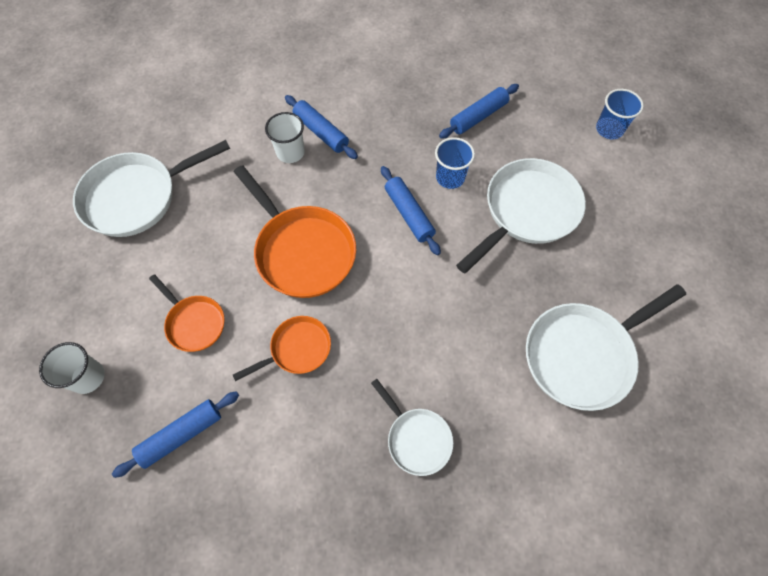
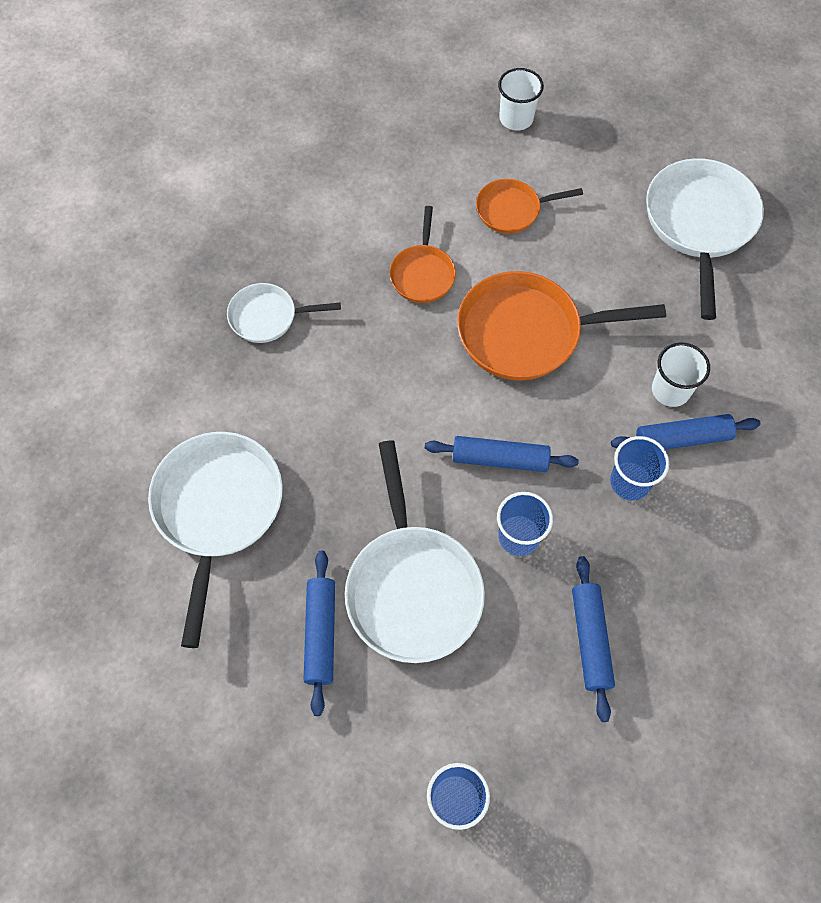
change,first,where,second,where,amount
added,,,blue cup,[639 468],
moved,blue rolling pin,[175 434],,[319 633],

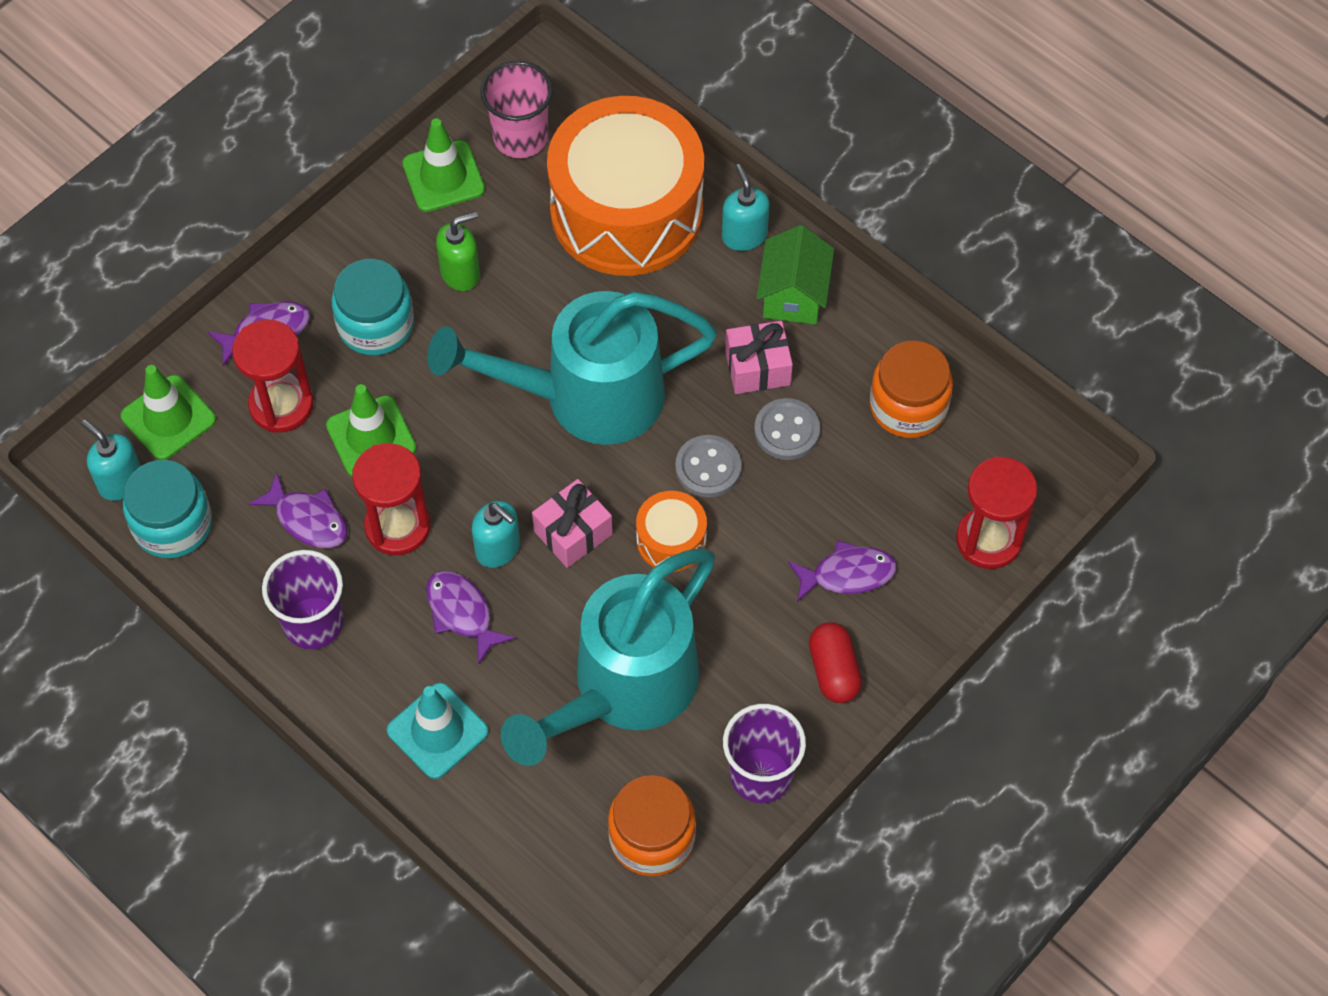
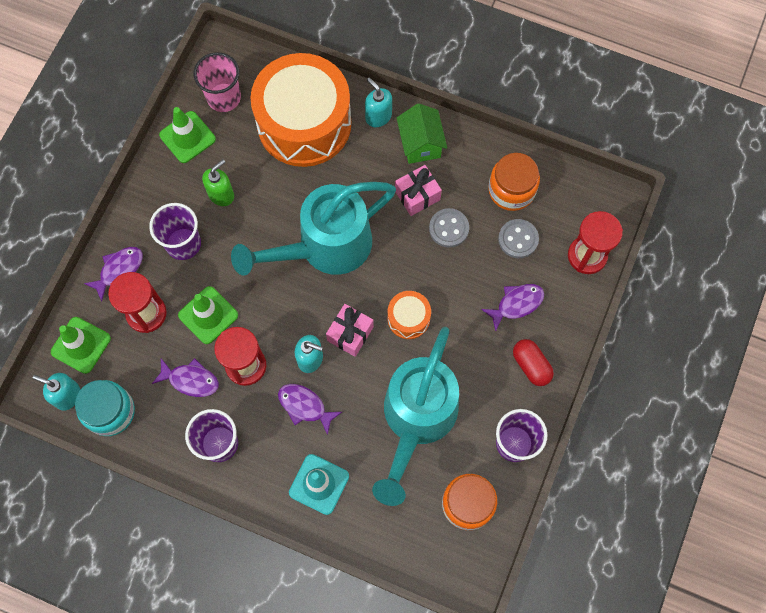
change,first,where,second,where,amount
moved,grey button,[708 466],,[518 238],
replaced,turquoise jar,[372 307],purple cup,[175 231],

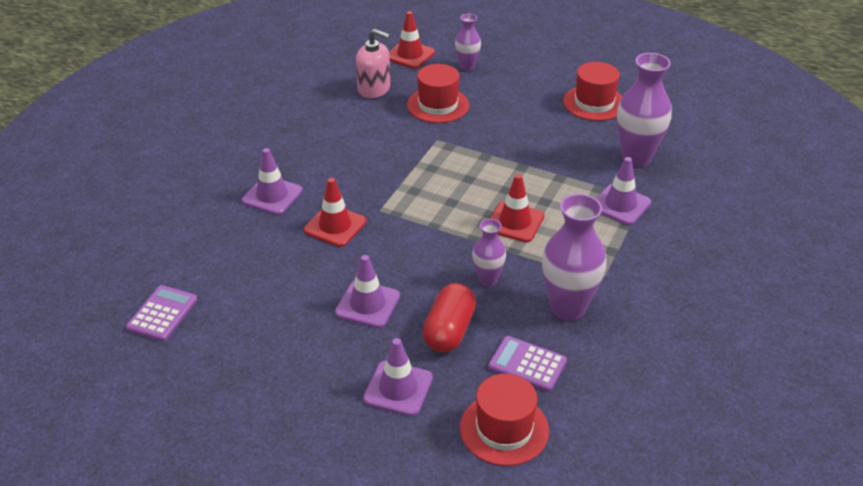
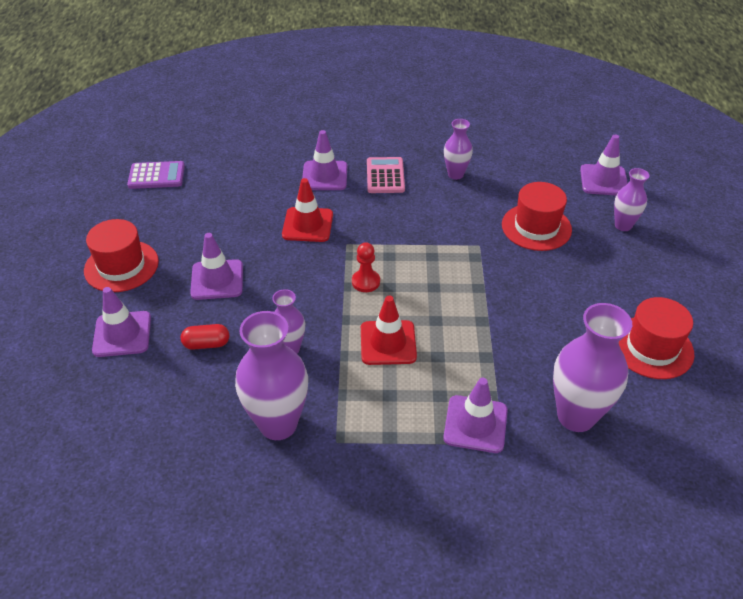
change,first,where,second,where,amount
removed,pink soap dispenser,[373 63],,,
removed,purple calculator,[527 364],,,
added,,,red pawn,[366 267],
added,,,pink calculator,[386 175],
added,,,purple vase,[458 149],
moved,red hat,[504 420],,[121 255],
recoloured,red traffic cone,[412 40],purple traffic cone,[604 165],
resized,red capsule,[449 317],,[205 337],x0.59

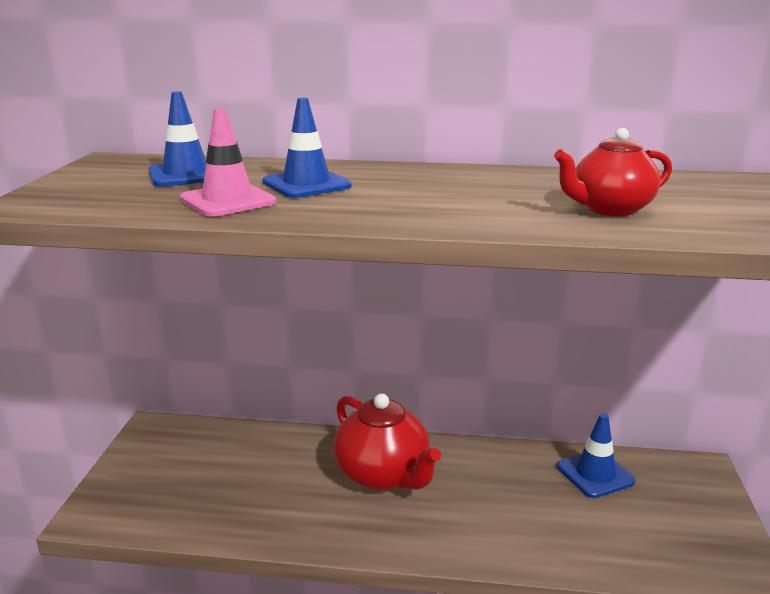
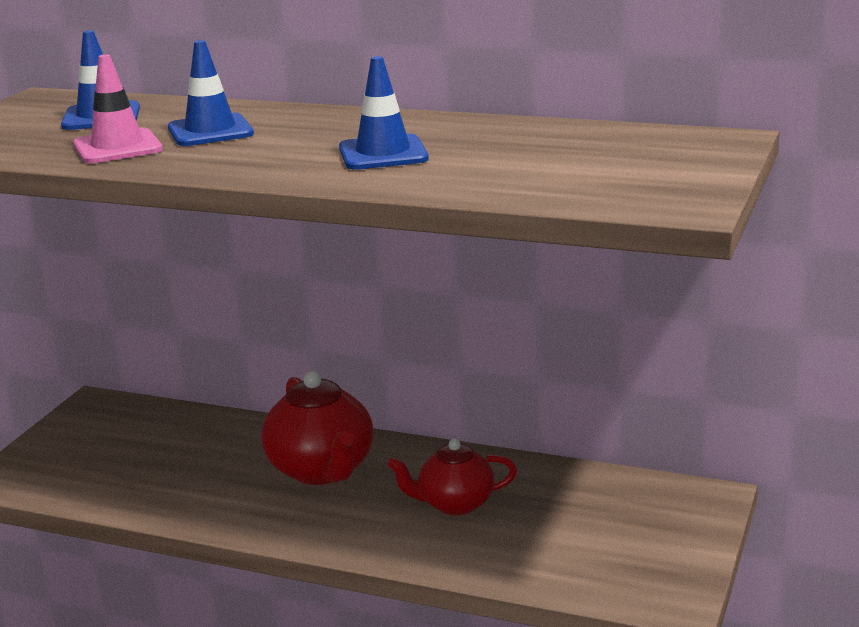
change,first,where,second,where,amount
moved,red teapot,[613 172],,[452 477],
moved,blue traffic cone,[596 455],,[384 113],

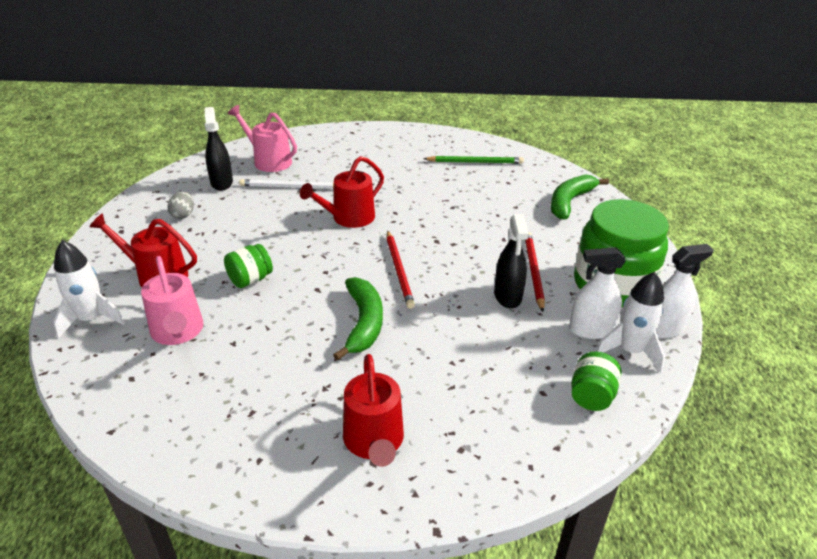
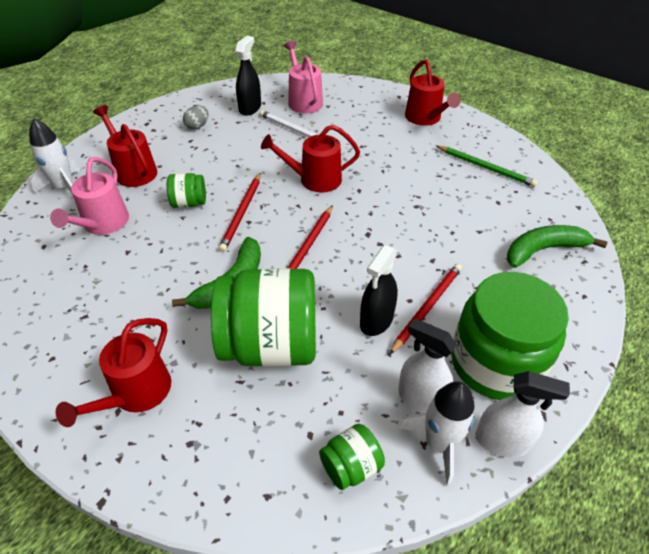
change,first,where,second,where,amount
added,,,green jar,[263 317],
added,,,red pencil,[240 212],
added,,,red watering can,[433 92],

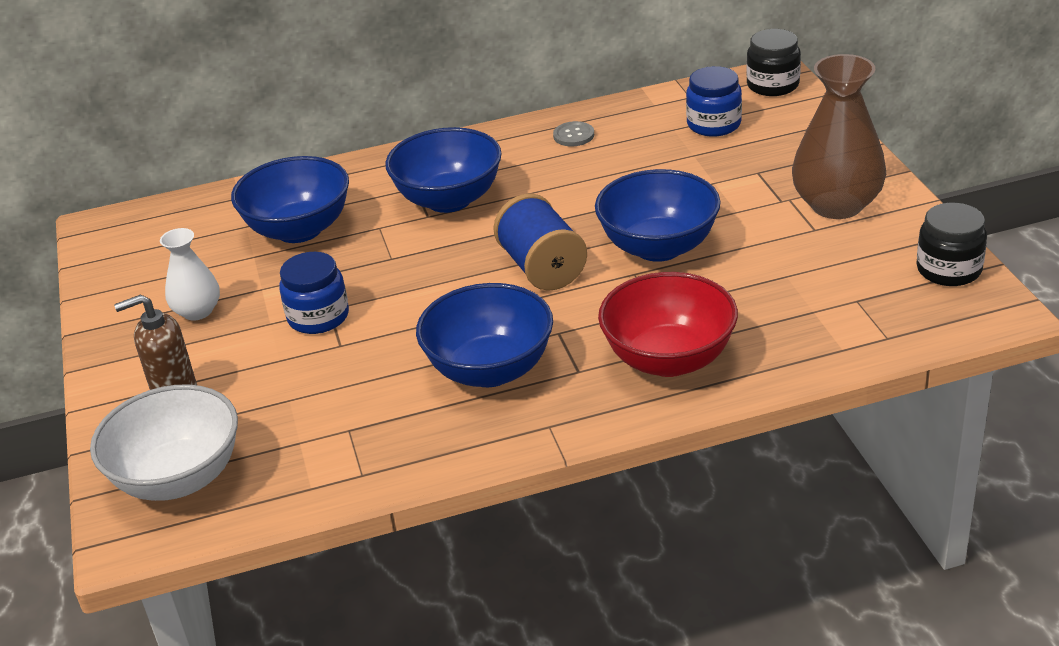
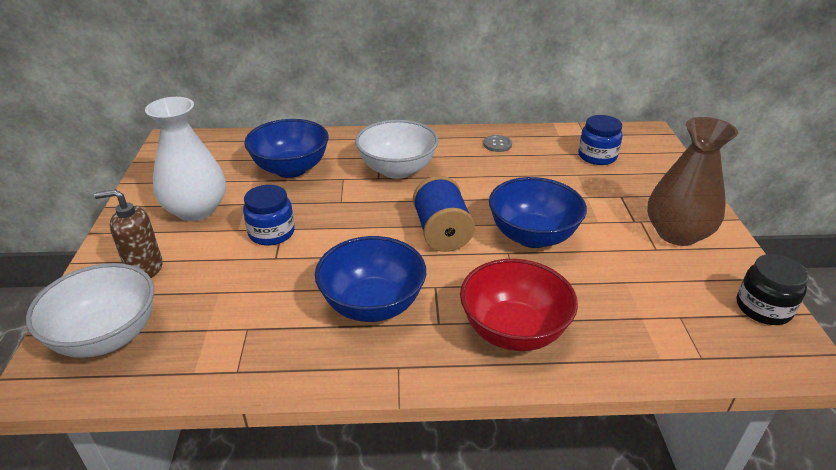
change,first,where,second,where,amount
removed,black jar,[773 62],,,
recoloured,blue bowl,[443 170],white bowl,[397 149],
resized,white vase,[190 274],,[185 159],x1.77

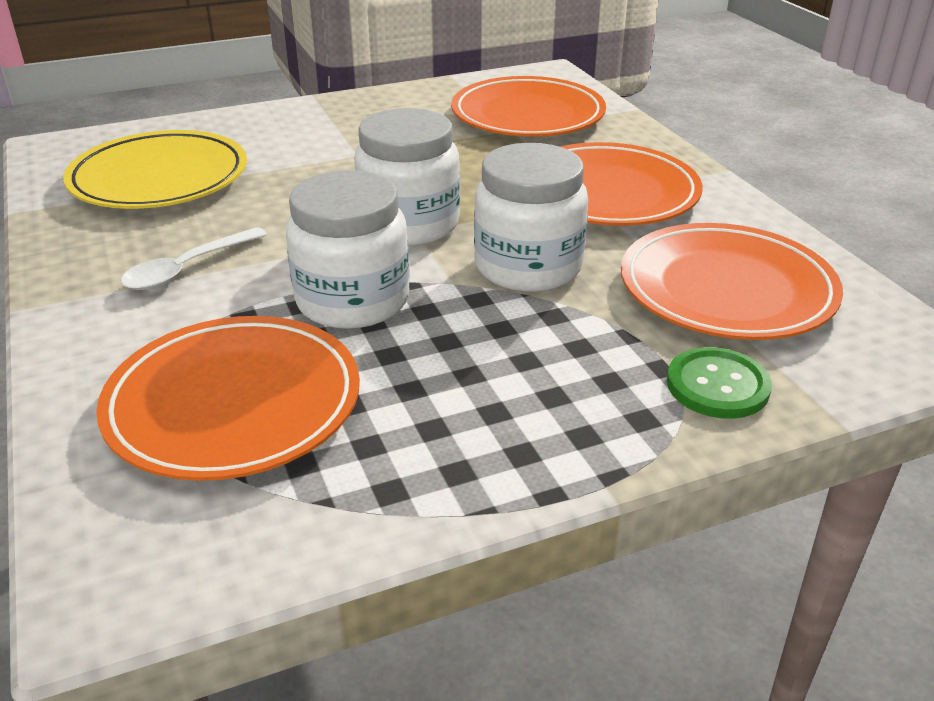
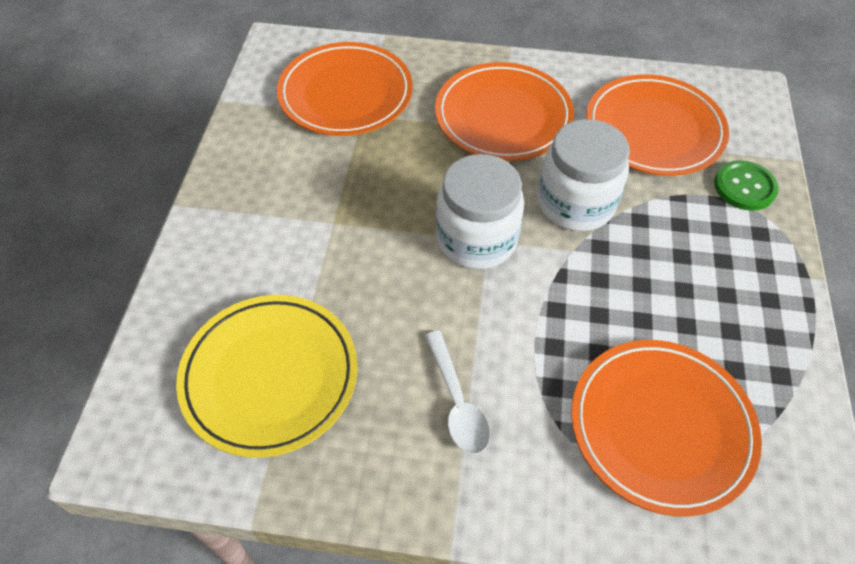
change,first,where,second,where,amount
removed,white jar,[348 249],,,

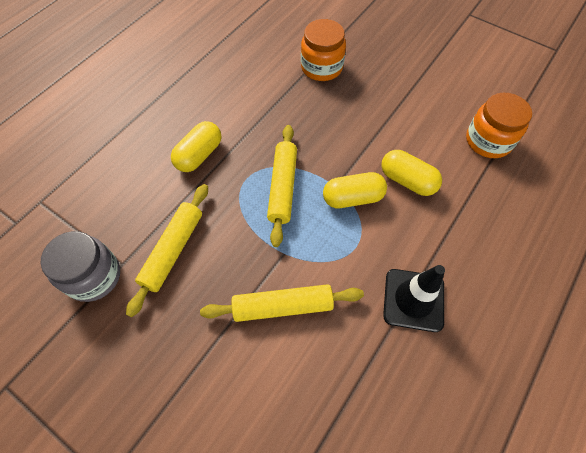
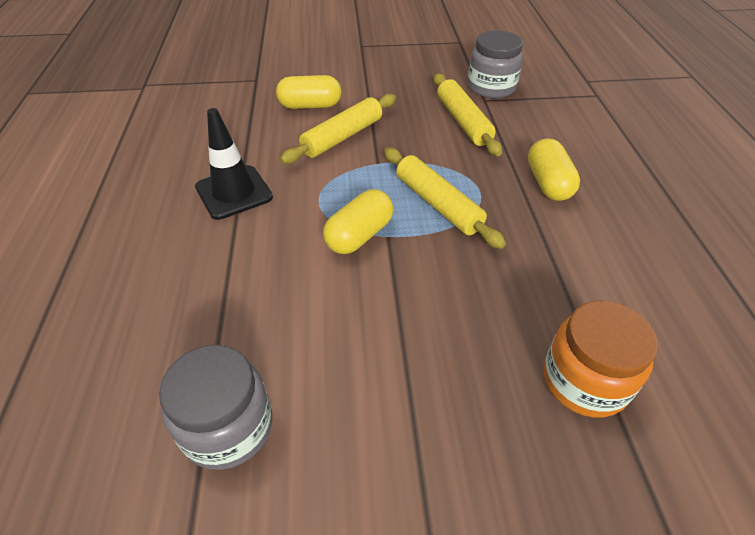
change,first,where,second,where,amount
moved,yellow capsule,[411 173],,[308 92],
recoloured,orange jar,[499 125],grey jar,[215 407],

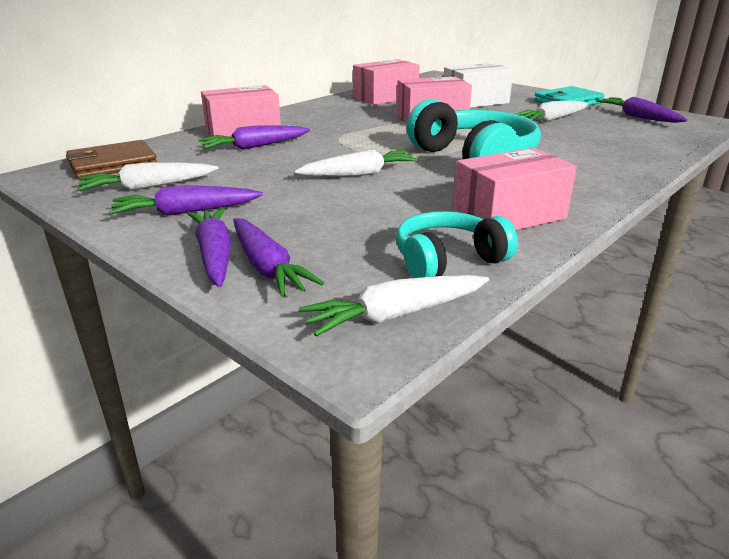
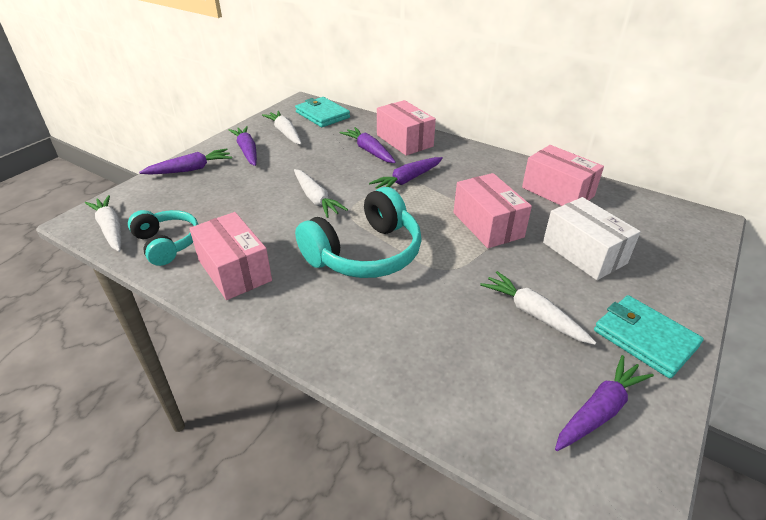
change,first,where,second,where,amount
moved,purple carrot,[278 257],,[406 173],
recoloured,brown wallet,[111 159],turquoise wallet,[322 112],

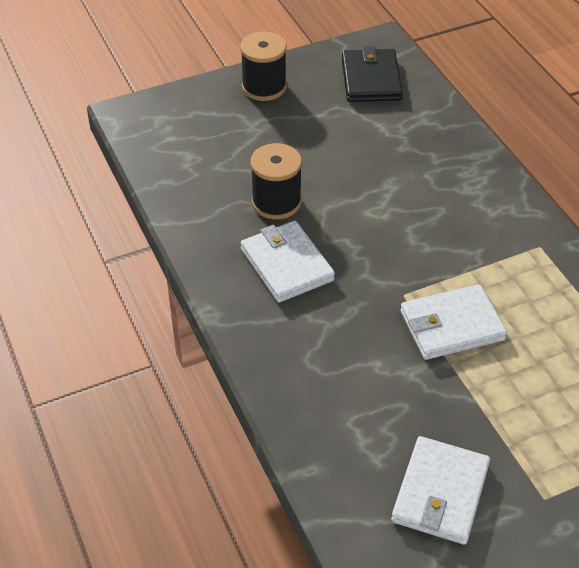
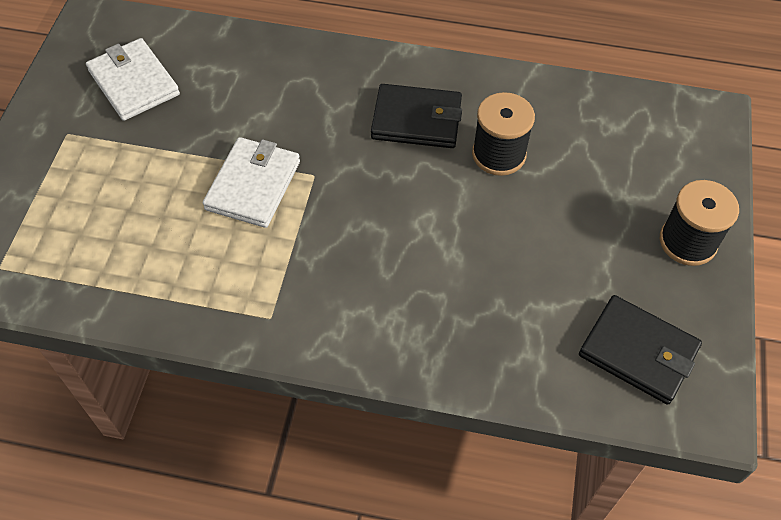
change,first,where,second,where,amount
recoloured,white wallet,[288 262],black wallet,[416 116],

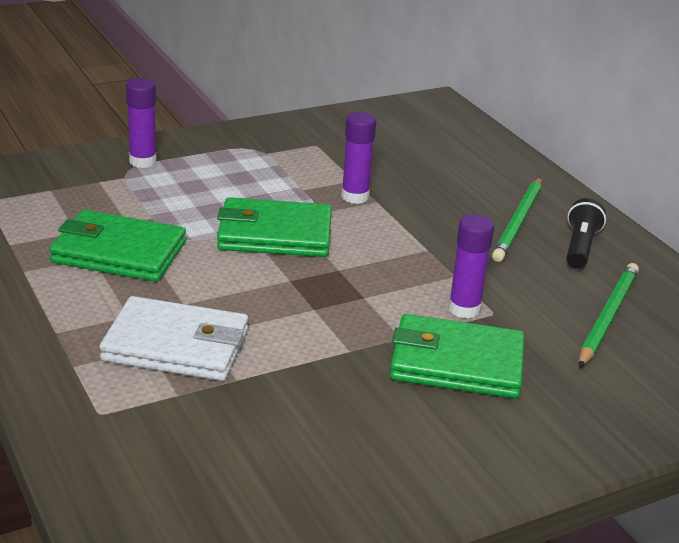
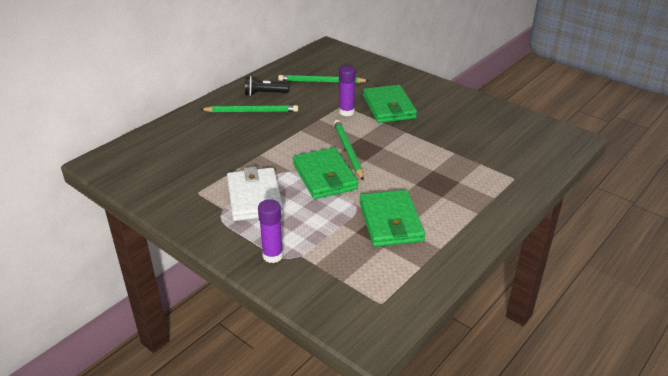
change,first,where,second,where,amount
removed,purple glue stick,[358 158],,,
added,,,green pencil,[349 150],
moved,white wallet,[174 338],,[255 193],

